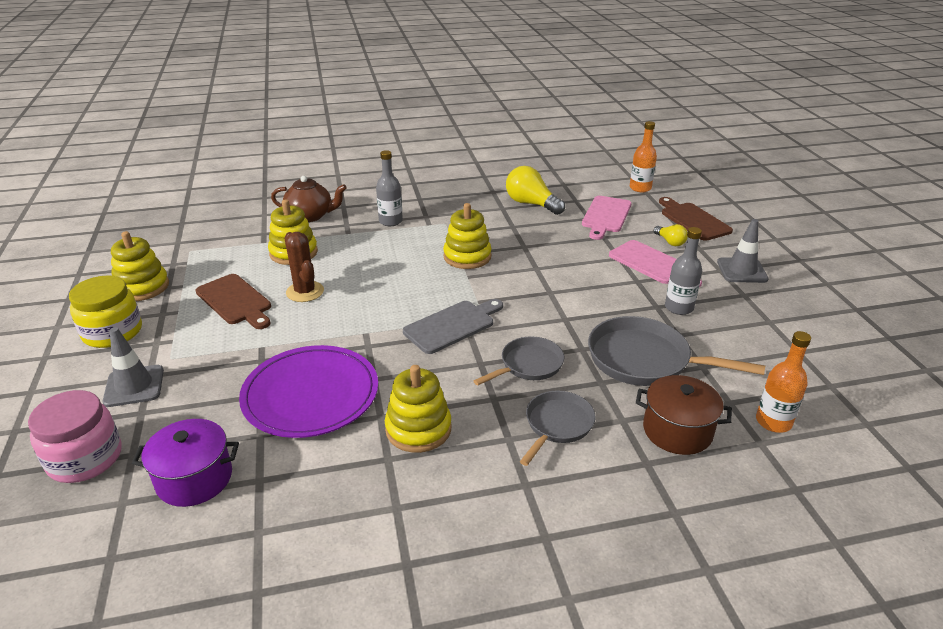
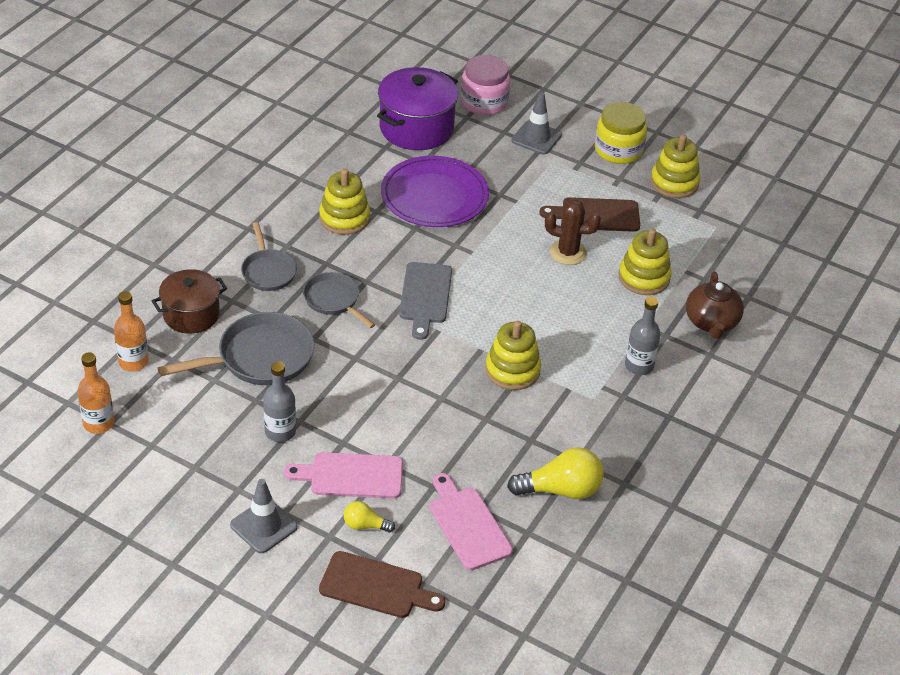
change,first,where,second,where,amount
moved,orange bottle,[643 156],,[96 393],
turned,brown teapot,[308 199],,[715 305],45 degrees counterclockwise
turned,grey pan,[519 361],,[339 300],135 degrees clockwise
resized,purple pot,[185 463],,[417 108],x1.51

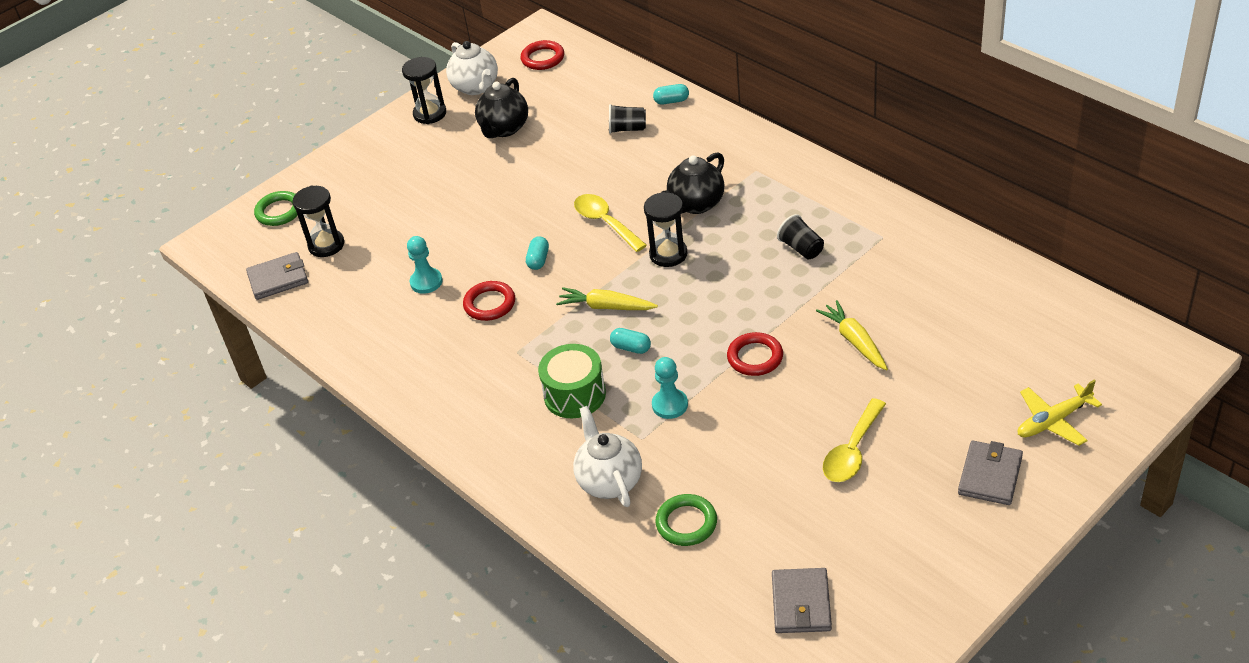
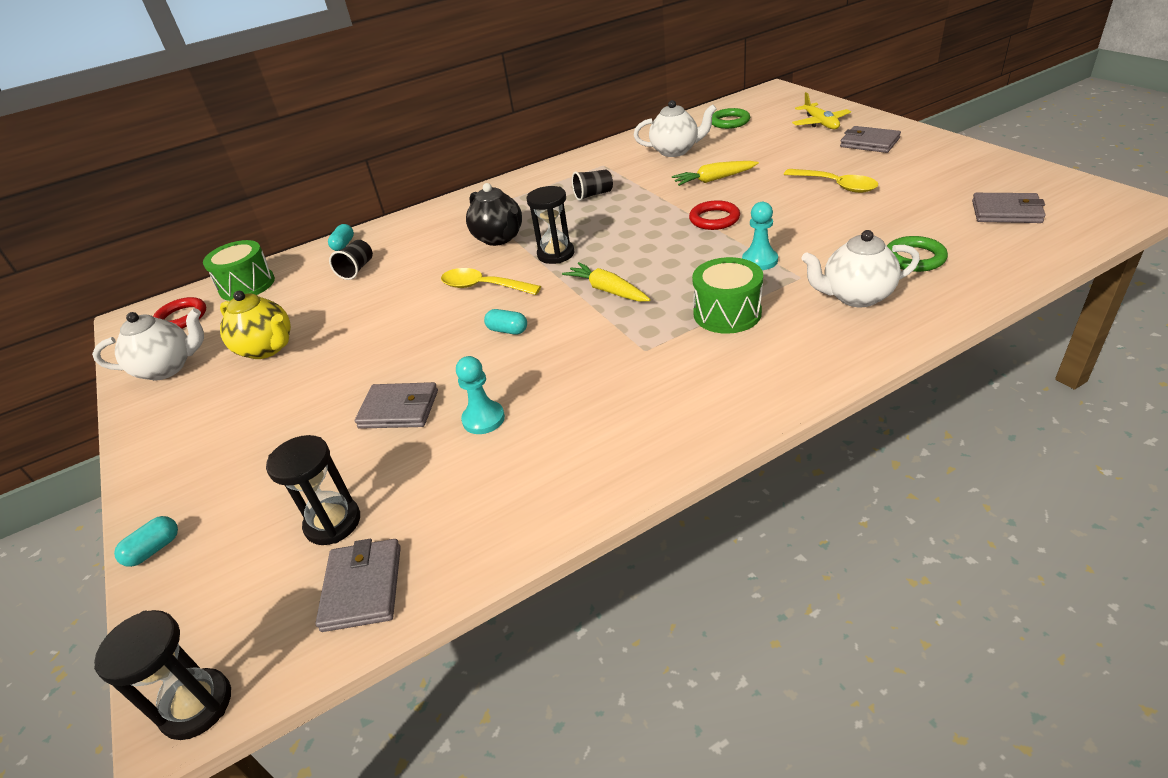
change,first,where,second,where,amount
removed,red ring,[489 301],,,
added,,,green drum,[239 270],
added,,,grey wallet,[396 405],
added,,,white teapot,[675 128],
moved,green ring,[276 208],,[731 118],
moved,black hourglass,[424 90],,[162 675],
moved,turquoise capsule,[630 341],,[146 541],
recoloured,black teapot,[501 108],yellow teapot,[255 325],
turned,yellow carrot,[607 298],,[606 282],105 degrees clockwise
turned,yellow spoon,[610 223],,[491 281],45 degrees clockwise

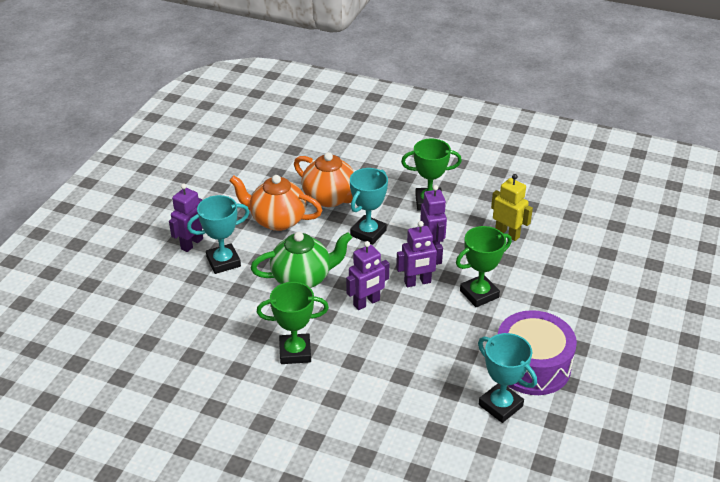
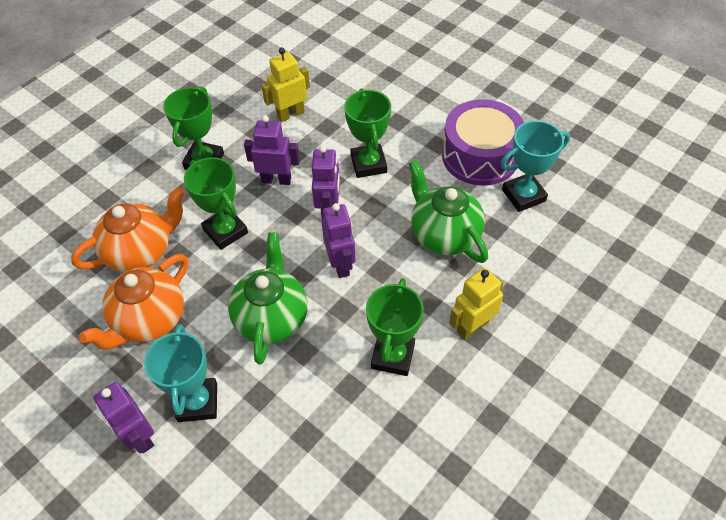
change,first,where,second,where,amount
added,,,green teapot,[448 211],
added,,,yellow robot,[476 304],
recoloured,turquoise trophy,[369 206],green trophy,[216 203],

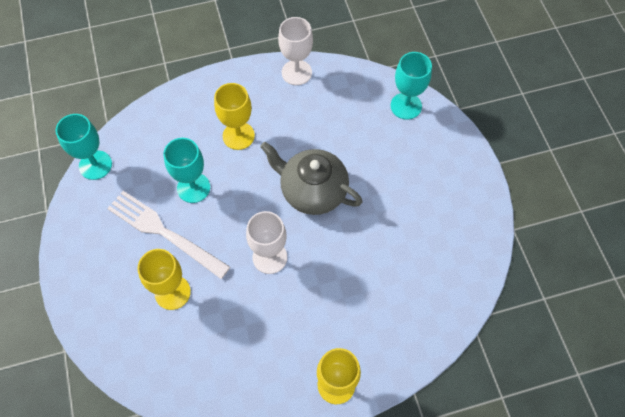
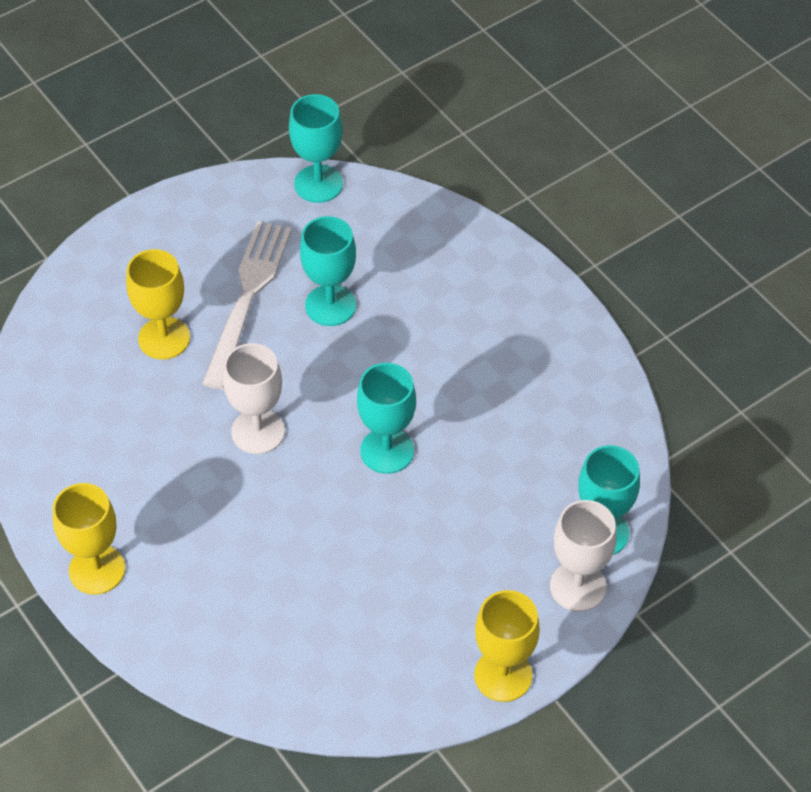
change,first,where,second,where,amount
moved,yellow goblet,[234 116],,[507 646],
moved,white goblet,[295 51],,[583 556],
replaced,grey teapot,[311 178],turquoise goblet,[386 418],

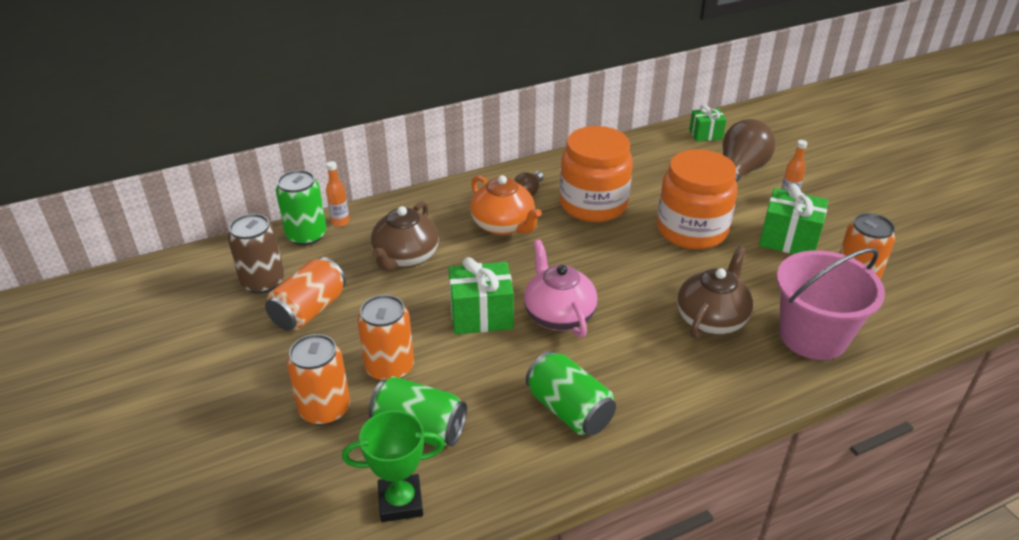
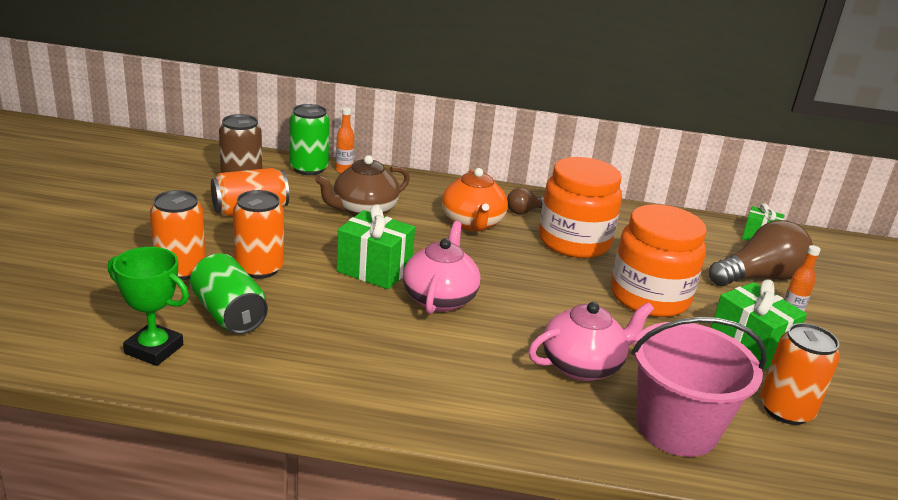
change,first,where,second,where,amount
removed,green can,[571 393],,,
recoloured,brown teapot,[715 292],pink teapot,[591 341],

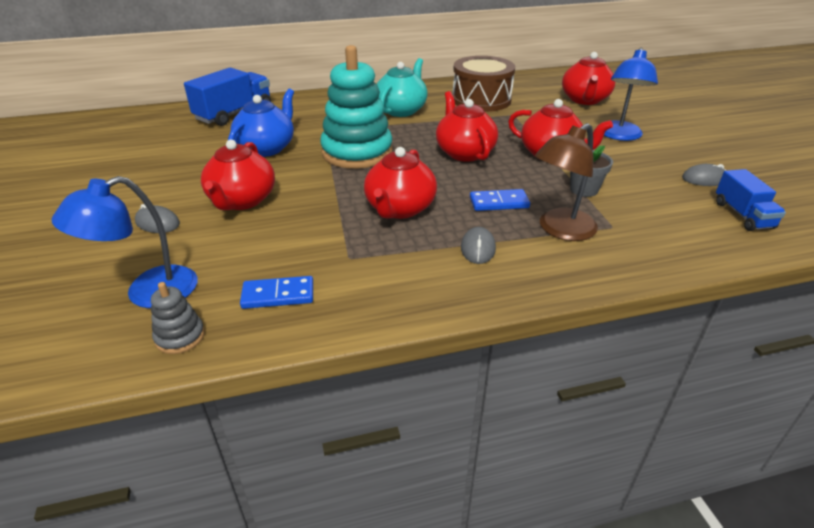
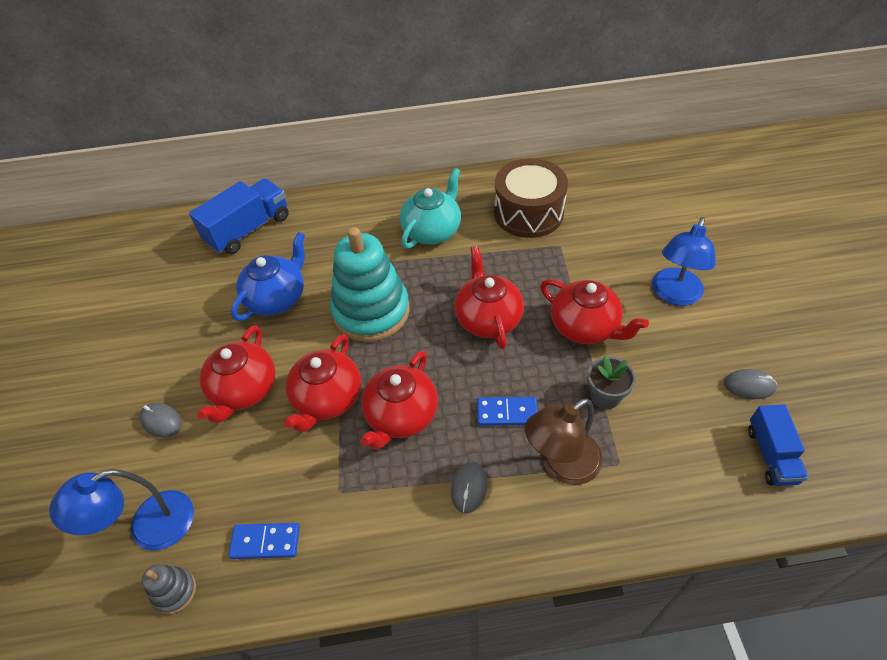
change,first,where,second,where,amount
moved,red teapot,[588 78],,[322 383],

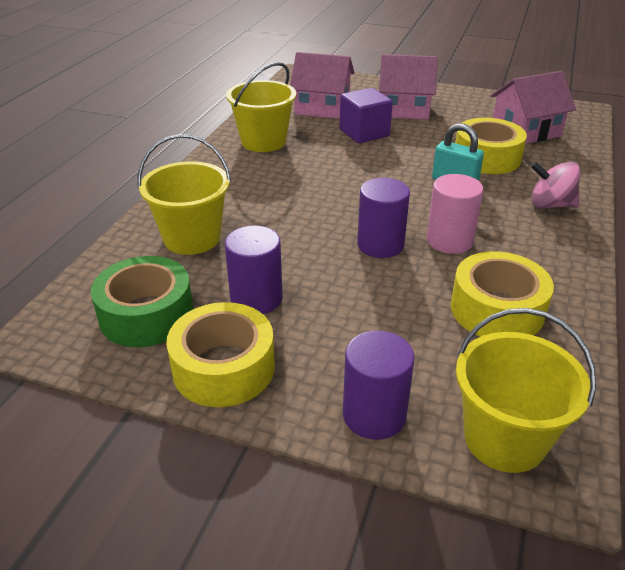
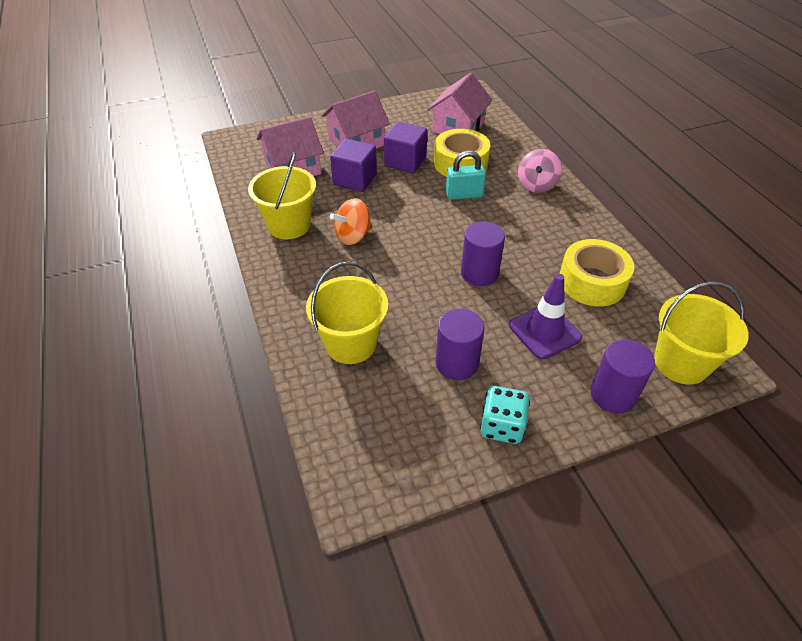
change,first,where,second,where,amount
removed,green tape,[142 301],,,
removed,pink cylinder,[455 214],,,
added,,,orange spinning top,[351 221],
added,,,purple cube,[405 147],
added,,,purple traffic cone,[545 316],
replaced,yellow tape,[220 354],turquoise dice,[505 415],
turned,pink spinning top,[555 184],,[540 171],45 degrees counterclockwise

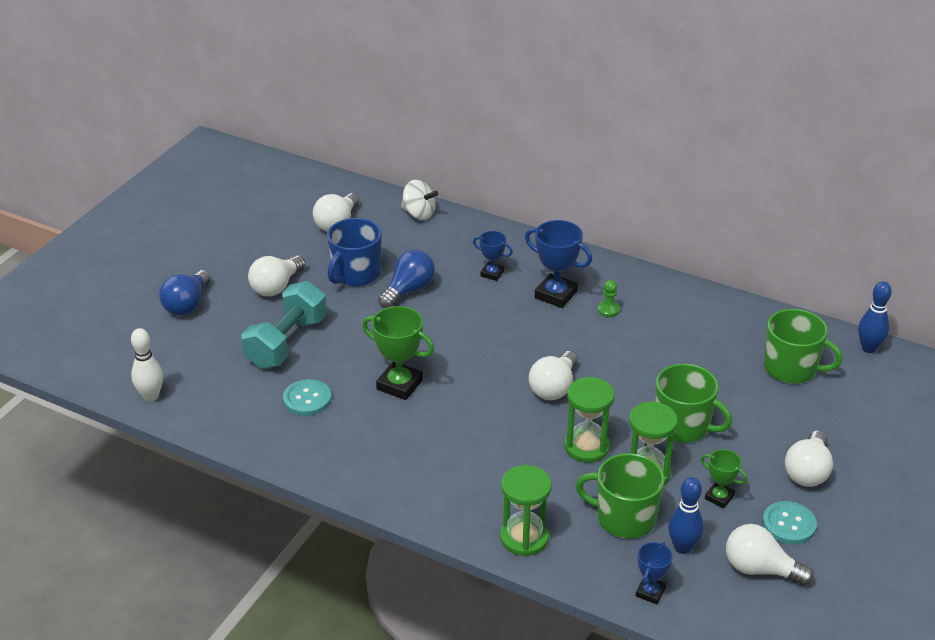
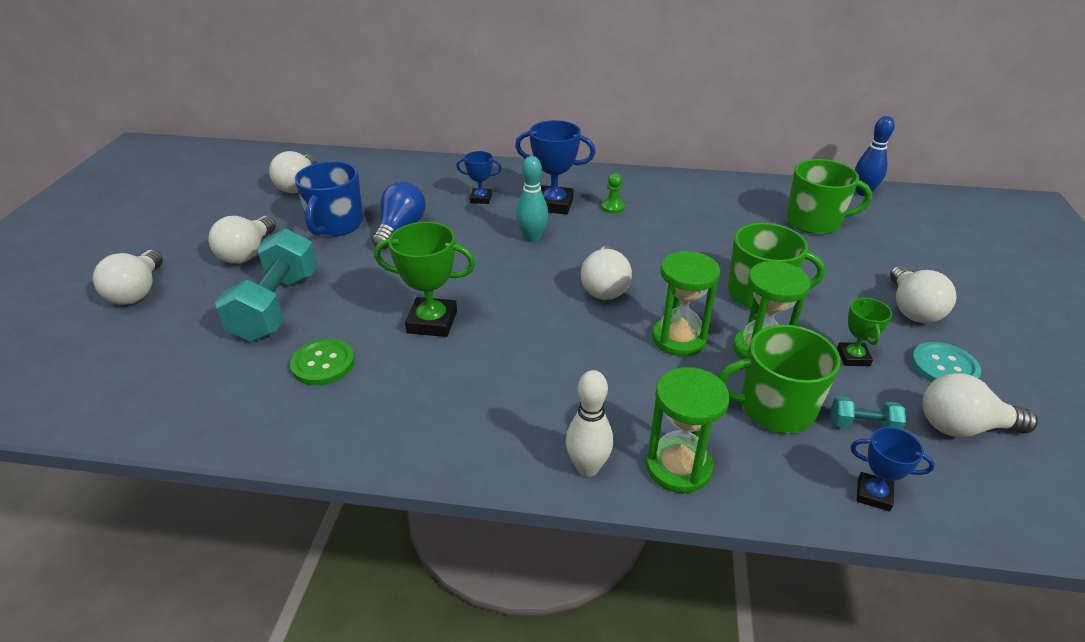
change,first,where,second,where,amount
removed,white spinning top,[419 200],,,
added,,,turquoise bowling pin,[532 199],
moved,white bowling pin,[147 364],,[589 423],
replaced,blue bowling pin,[686 515],turquoise dumbbell,[868 413],
recoloured,blue light bulb,[185 292],white light bulb,[128 277],
recoloured,turquoise button,[307 397],green button,[322 362],
turned,blue trophy,[654 573],,[893 469],75 degrees counterclockwise
turned,green trophy,[724 479],,[864 331],75 degrees clockwise

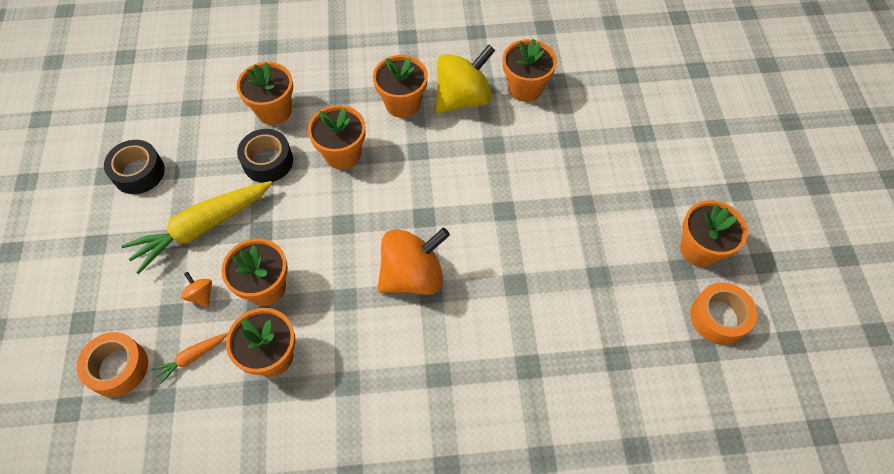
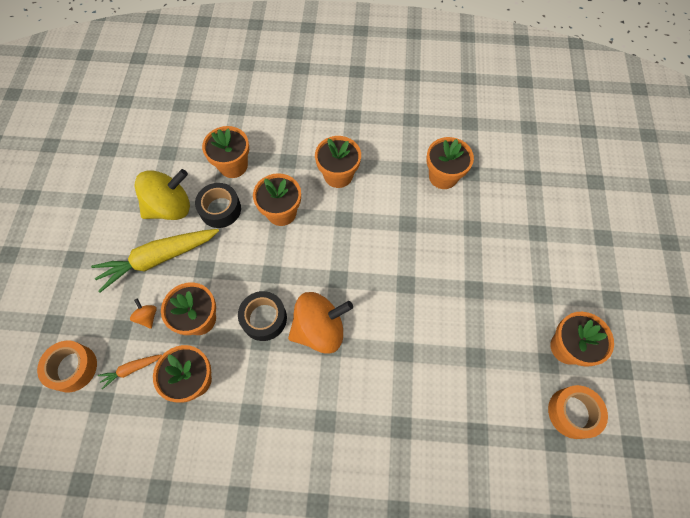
change,first,where,second,where,amount
moved,black tape,[134 167],,[262 316],
moved,yellow spinning top,[465 79],,[162 194],

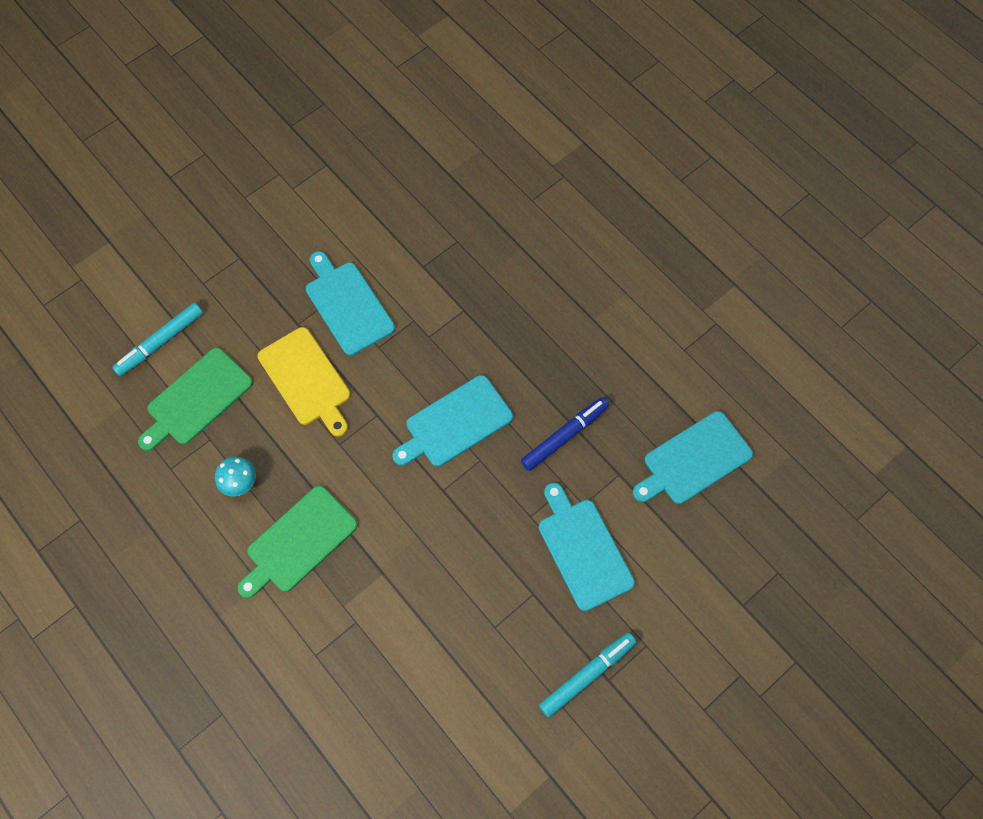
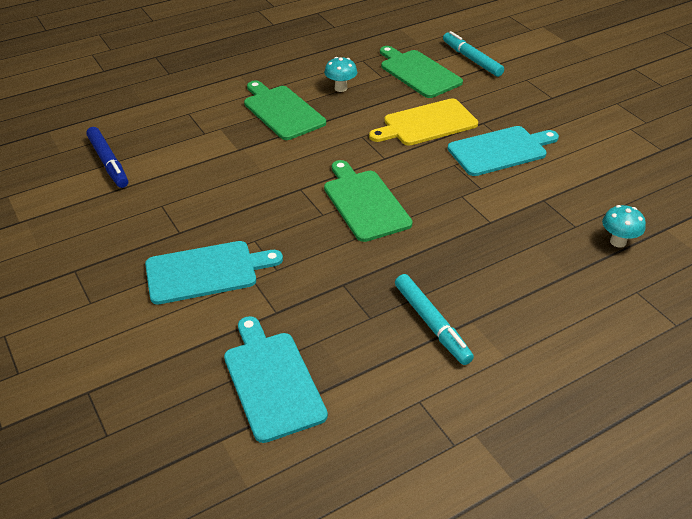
change,first,where,second,where,amount
added,,,turquoise mushroom,[624 226],
moved,blue marker,[565 434],,[107 157],
moved,turquoise marker,[587 675],,[434 319],
recoloured,turquoise cutting board,[452 421],green cutting board,[368 201],

